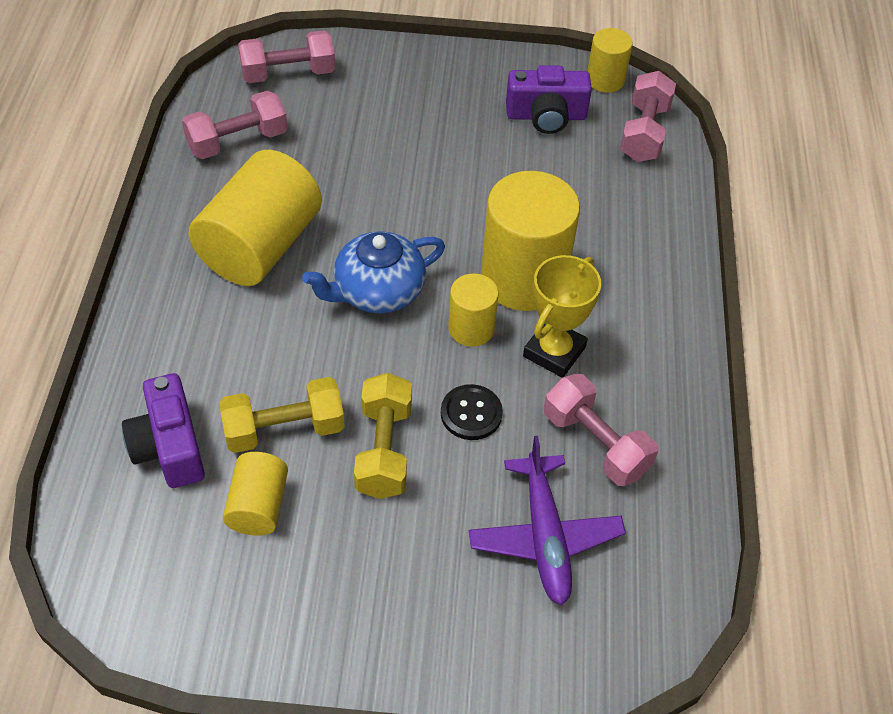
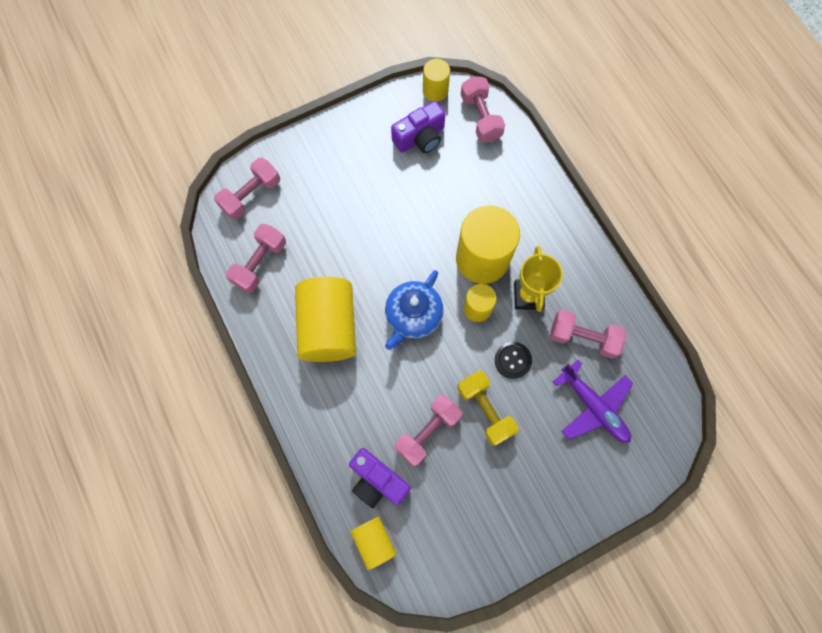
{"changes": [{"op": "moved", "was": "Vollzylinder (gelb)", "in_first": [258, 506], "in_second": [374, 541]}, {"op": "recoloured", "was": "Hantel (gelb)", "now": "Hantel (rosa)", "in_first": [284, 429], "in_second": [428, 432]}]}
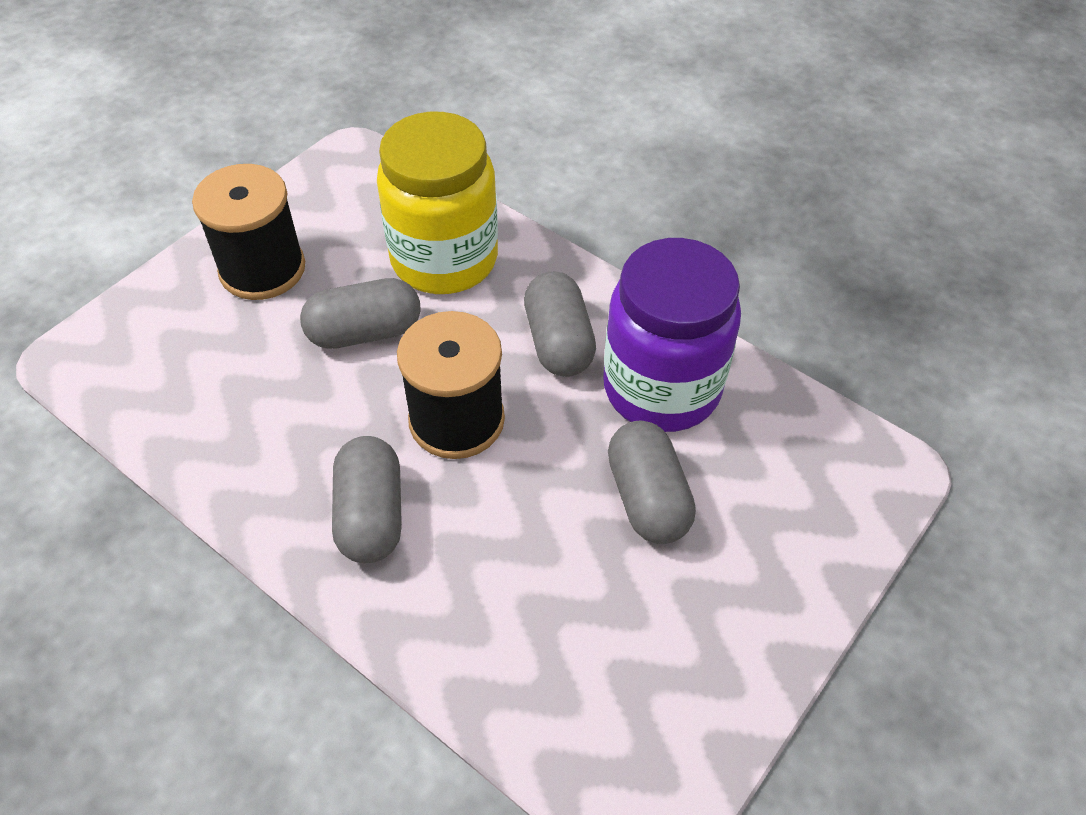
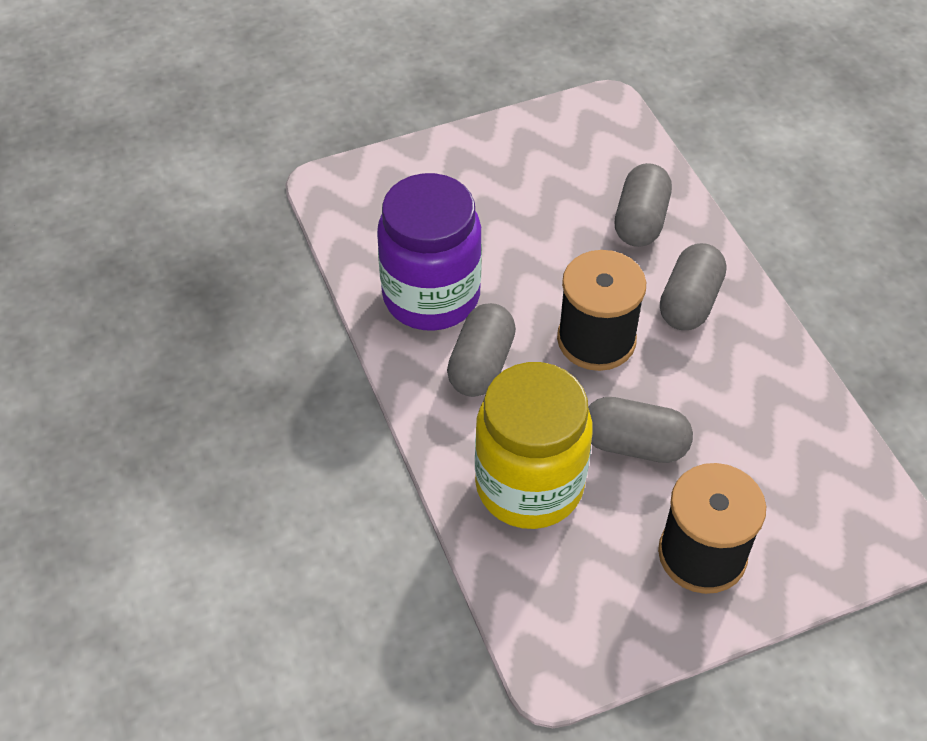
{"changes": [{"op": "moved", "was": "Kapsel (grau)", "in_first": [647, 498], "in_second": [640, 221]}]}
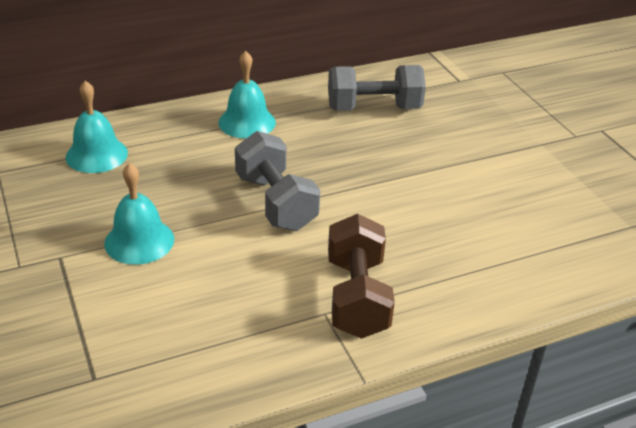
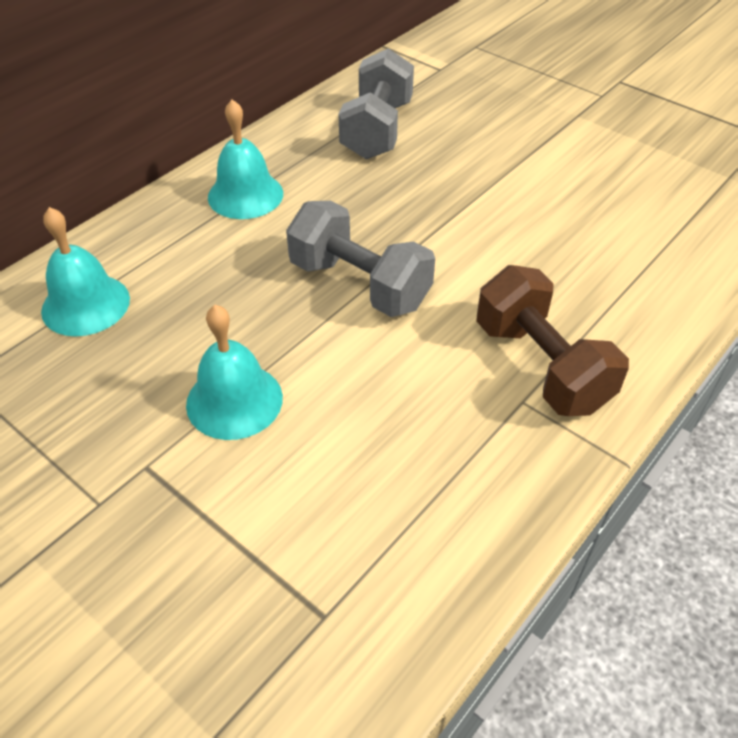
{"changes": [{"op": "turned", "was": "Hantel (grau)", "in_first": [374, 108], "in_second": [377, 130], "clockwise": -45}]}
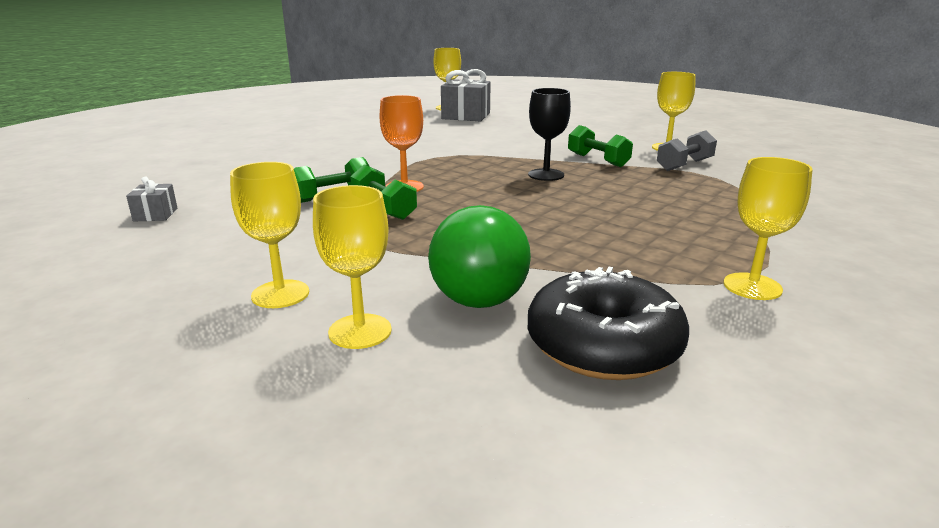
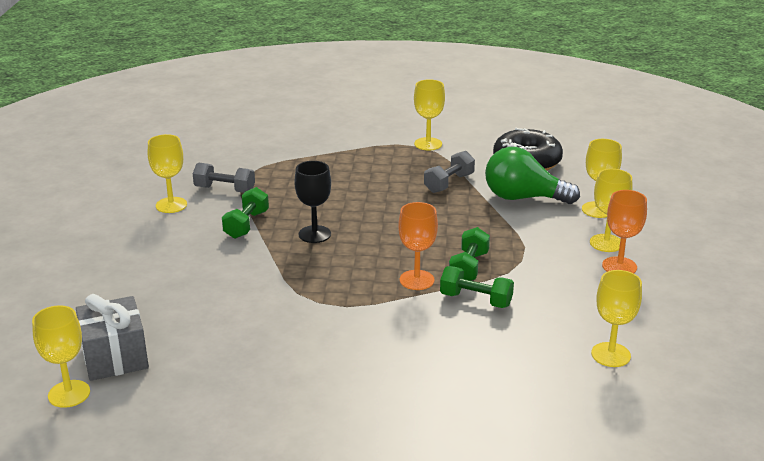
{"changes": [{"op": "added", "now": "Hantel (grau)", "in_second": [449, 183]}, {"op": "added", "now": "Kelch (orange)", "in_second": [619, 266]}, {"op": "replaced", "was": "Geschenk (grau)", "now": "Kelch (gelb)", "in_first": [155, 215], "in_second": [610, 355]}, {"op": "turned", "was": "Glühbirne (grün)", "in_first": [480, 290], "in_second": [523, 198], "clockwise": -135}]}
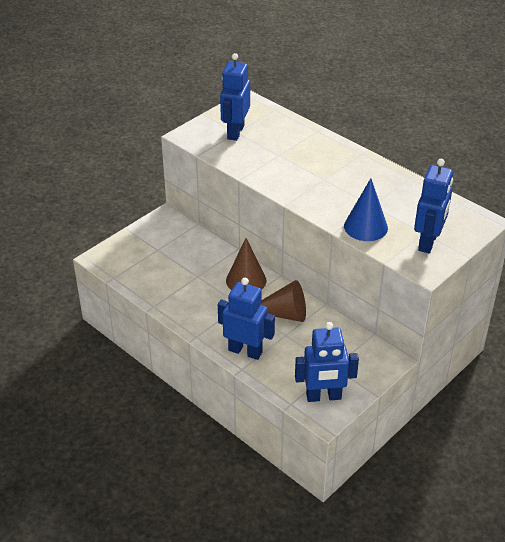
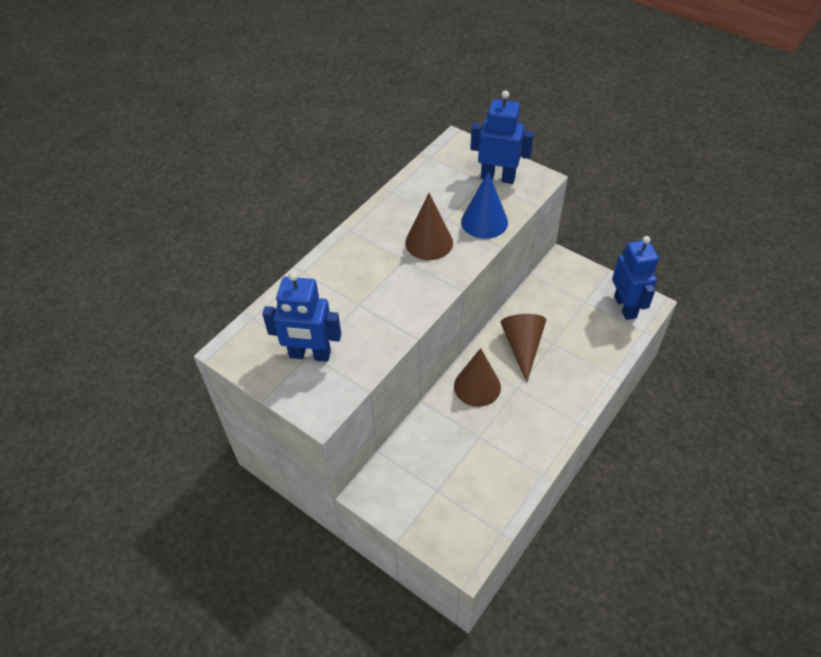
{"changes": [{"op": "removed", "was": "Roboter (blau)", "in_first": [245, 351]}, {"op": "added", "now": "Kegel (braun)", "in_second": [429, 242]}]}
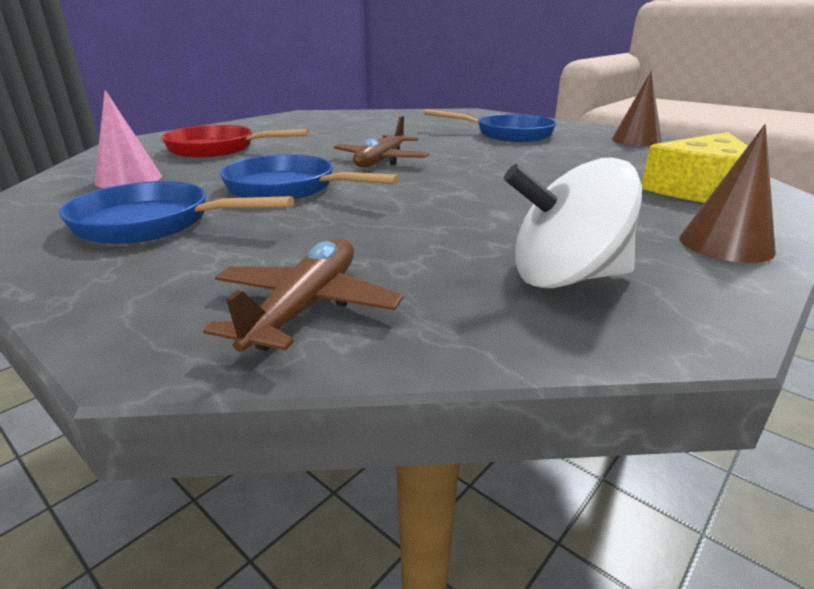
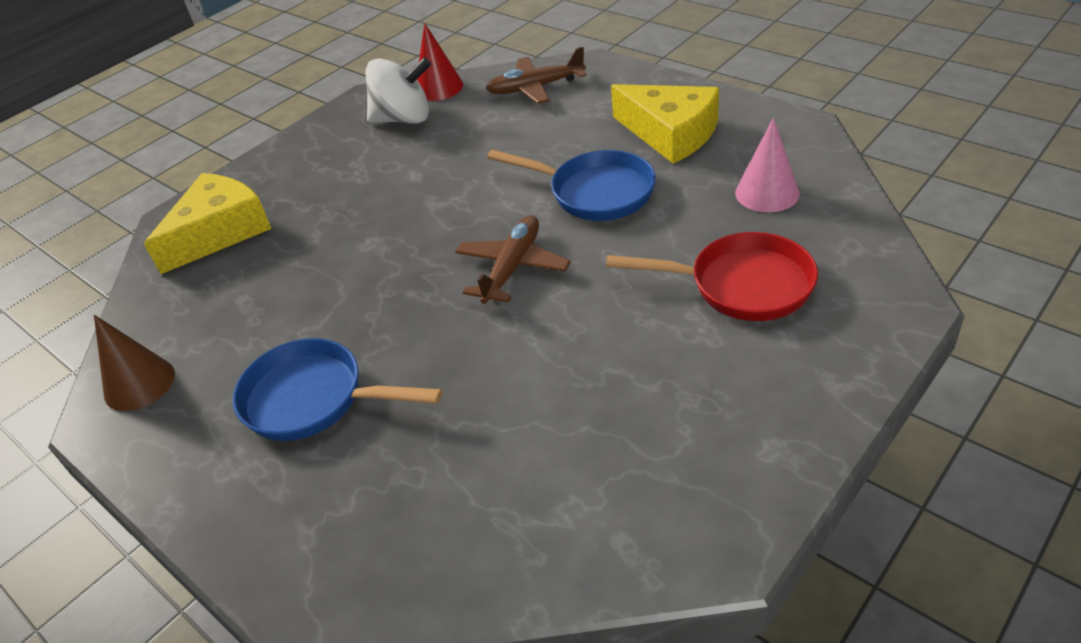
{"changes": [{"op": "removed", "was": "Kegel (braun)", "in_first": [725, 244]}, {"op": "added", "now": "Kegel (rot)", "in_second": [438, 87]}, {"op": "replaced", "was": "Pfanne (blau)", "now": "Käse (gelb)", "in_first": [153, 223], "in_second": [670, 133]}, {"op": "turned", "was": "Flugzeug (braun)", "in_first": [306, 307], "in_second": [536, 88], "clockwise": 60}]}
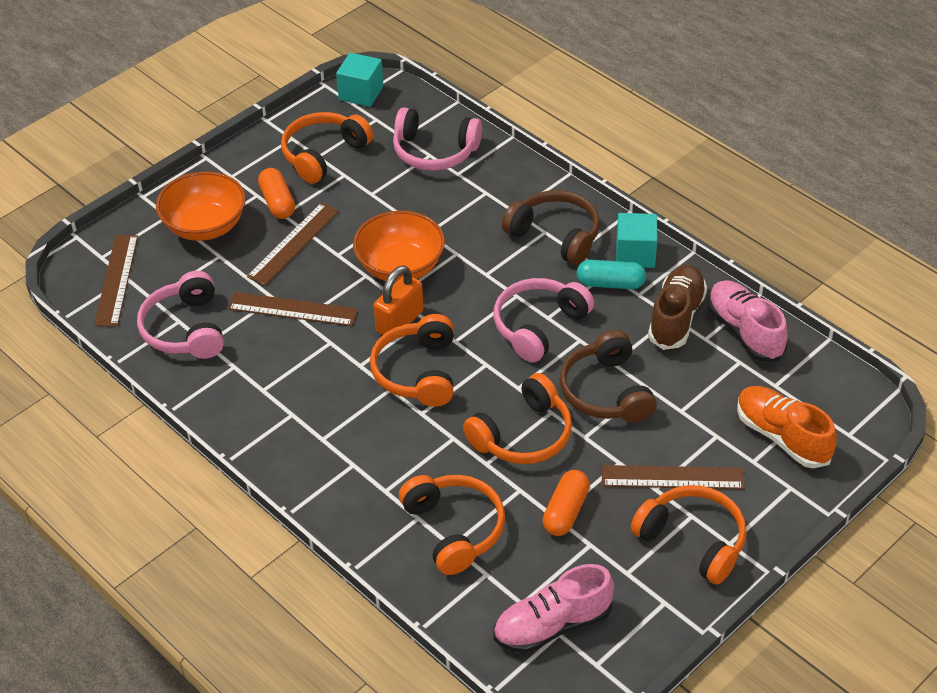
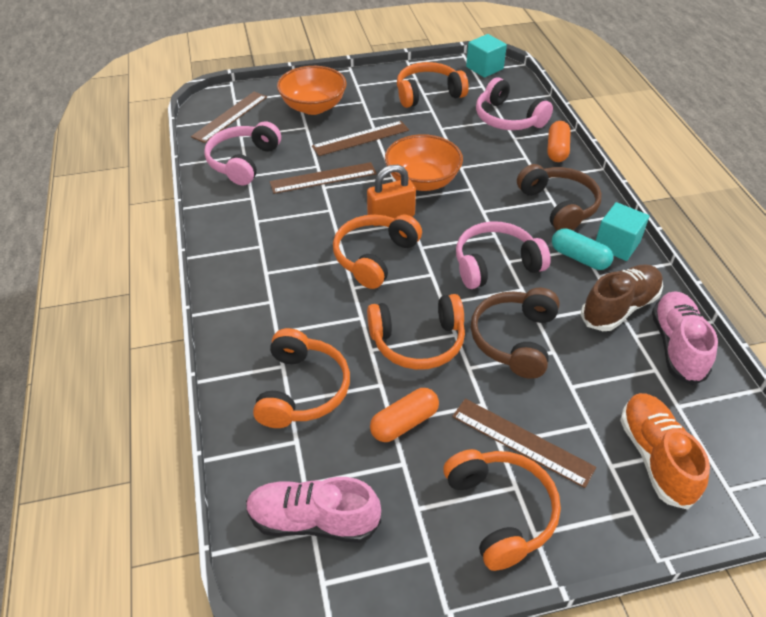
{"changes": [{"op": "moved", "was": "Kapsel (orange)", "in_first": [277, 202], "in_second": [557, 150]}, {"op": "turned", "was": "Lineal (braun)", "in_first": [292, 309], "in_second": [323, 178], "clockwise": -60}]}
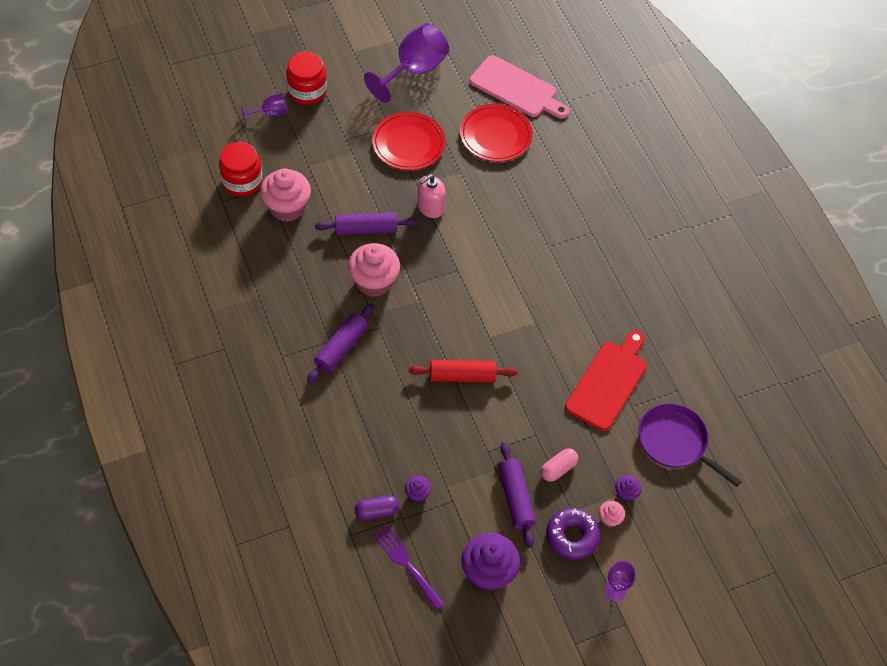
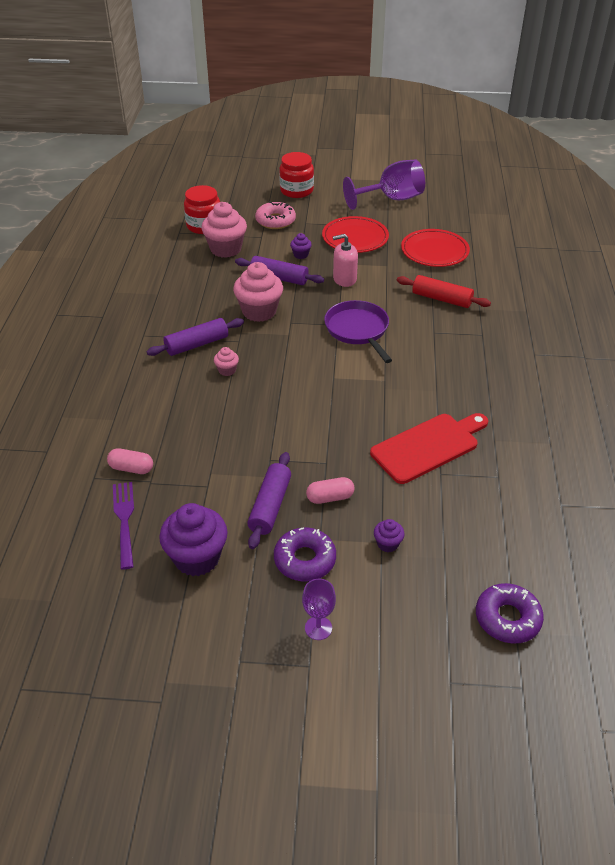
{"changes": [{"op": "removed", "was": "Kelch (lila)", "in_first": [270, 113]}, {"op": "removed", "was": "Schneidebrett (rosa)", "in_first": [516, 88]}, {"op": "added", "now": "Donut (rosa)", "in_second": [275, 221]}, {"op": "added", "now": "Donut (lila)", "in_second": [507, 618]}, {"op": "moved", "was": "Muffin (lila)", "in_first": [417, 494], "in_second": [301, 255]}, {"op": "moved", "was": "Nudelholz (rot)", "in_first": [462, 376], "in_second": [442, 299]}, {"op": "moved", "was": "Muffin (rosa)", "in_first": [609, 519], "in_second": [227, 370]}, {"op": "moved", "was": "Pfanne (lila)", "in_first": [675, 442], "in_second": [358, 330]}, {"op": "recoloured", "was": "Kapsel (lila)", "now": "Kapsel (rosa)", "in_first": [376, 511], "in_second": [131, 468]}]}
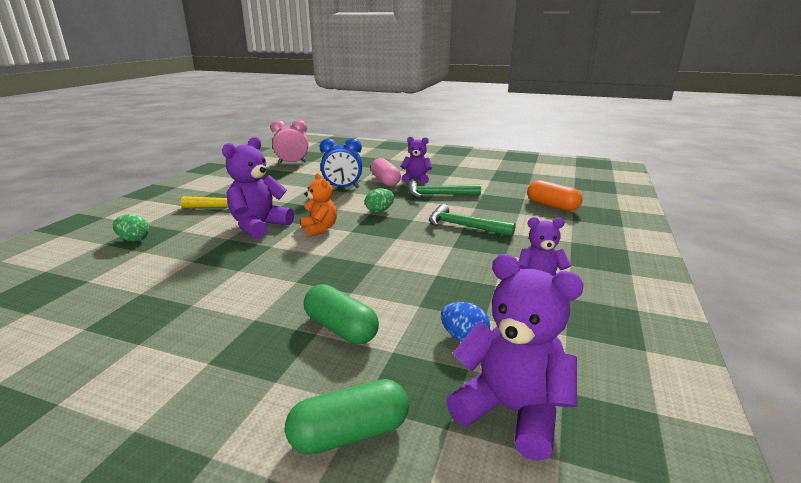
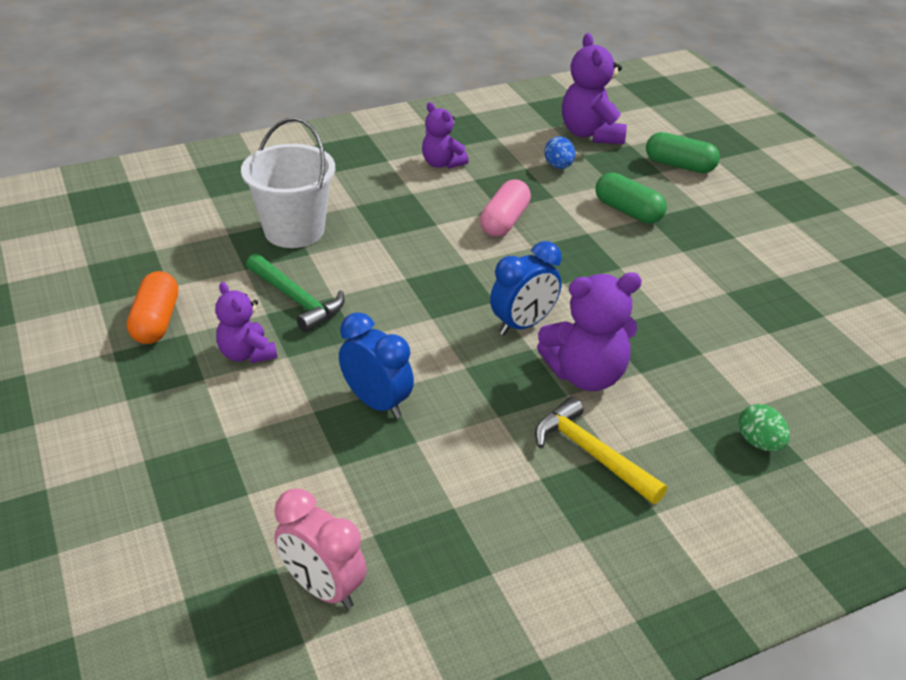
{"changes": [{"op": "removed", "was": "Ei (grün)", "in_first": [379, 211]}, {"op": "removed", "was": "Hammer (grün)", "in_first": [464, 226]}, {"op": "added", "now": "Eimer (weiß)", "in_second": [294, 230]}, {"op": "moved", "was": "Kapsel (rosa)", "in_first": [385, 181], "in_second": [504, 221]}, {"op": "moved", "was": "Kapsel (orange)", "in_first": [552, 206], "in_second": [156, 321]}, {"op": "replaced", "was": "Teddybär (orange)", "now": "Wecker (blau)", "in_first": [320, 229], "in_second": [523, 324]}, {"op": "turned", "was": "Kapsel (grün)", "in_first": [341, 328], "in_second": [628, 211], "clockwise": -45}]}
